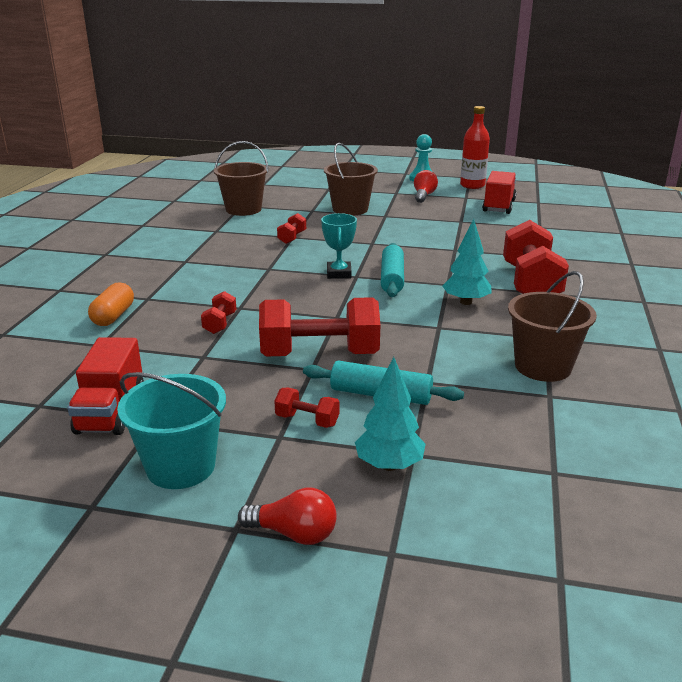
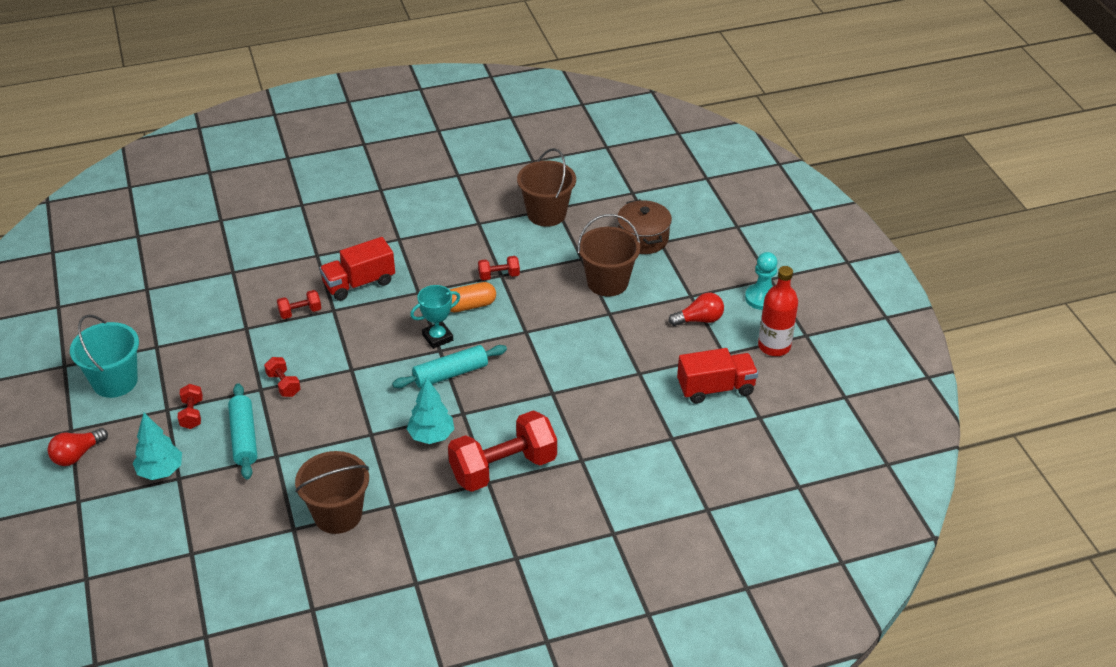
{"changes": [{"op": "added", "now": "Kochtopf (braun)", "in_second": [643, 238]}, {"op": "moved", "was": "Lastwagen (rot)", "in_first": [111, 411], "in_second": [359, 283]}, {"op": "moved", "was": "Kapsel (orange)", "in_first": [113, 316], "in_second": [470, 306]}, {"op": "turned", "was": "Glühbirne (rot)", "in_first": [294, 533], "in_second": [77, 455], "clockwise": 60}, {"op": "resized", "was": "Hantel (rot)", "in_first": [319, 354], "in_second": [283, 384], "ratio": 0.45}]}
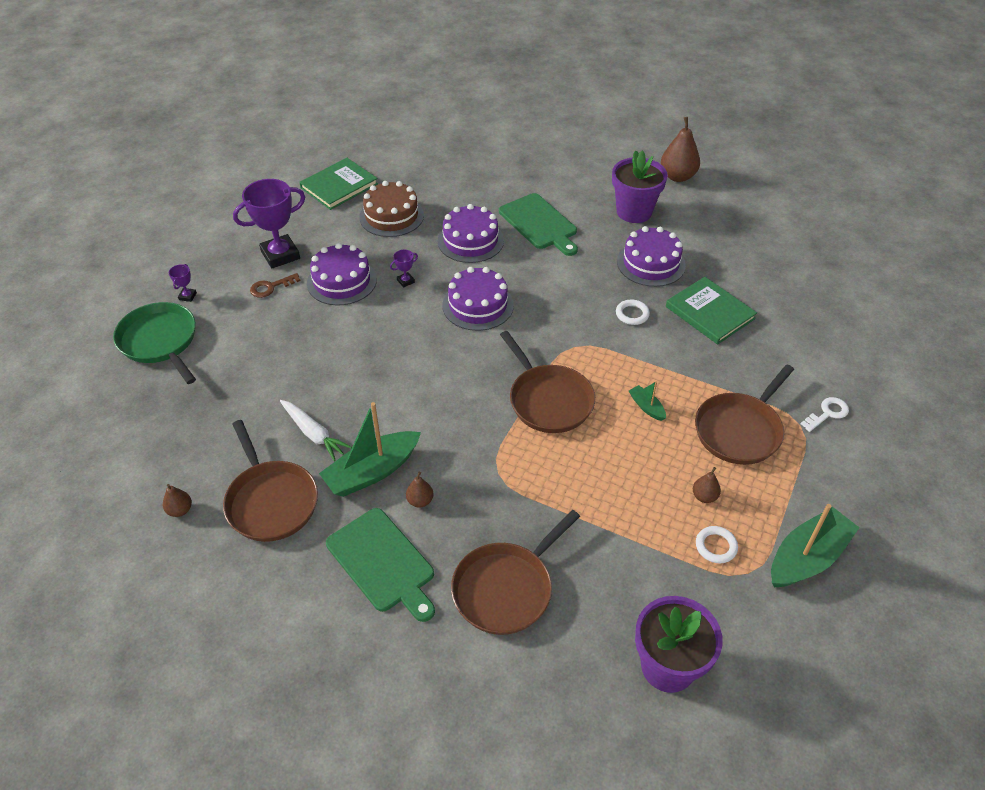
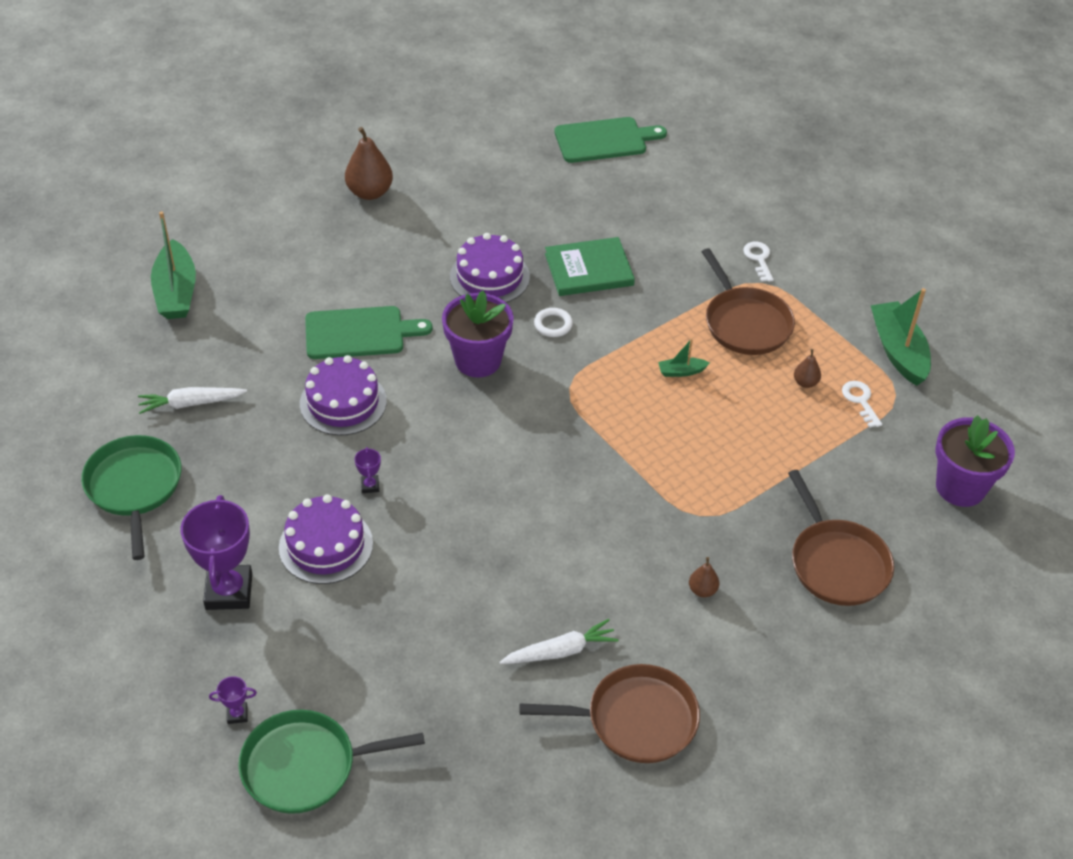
{"changes": [{"op": "removed", "was": "Birne (braun)", "in_first": [180, 510]}, {"op": "removed", "was": "Schlüssel (braun)", "in_first": [271, 287]}, {"op": "removed", "was": "Kuchen (braun)", "in_first": [391, 216]}, {"op": "removed", "was": "Kuchen (lila)", "in_first": [478, 305]}, {"op": "removed", "was": "Pfanne (braun)", "in_first": [548, 400]}, {"op": "added", "now": "Karotte (weiß)", "in_second": [190, 403]}, {"op": "moved", "was": "Boot (grün)", "in_first": [372, 472], "in_second": [176, 292]}, {"op": "moved", "was": "Schneidebrett (grün)", "in_first": [383, 563], "in_second": [604, 140]}, {"op": "moved", "was": "Blumentopf (lila)", "in_first": [634, 212], "in_second": [478, 360]}, {"op": "replaced", "was": "Buch (grün)", "now": "Pfanne (grün)", "in_first": [339, 186], "in_second": [134, 487]}, {"op": "replaced", "was": "Ring (weiß)", "now": "Schlüssel (weiß)", "in_first": [716, 546], "in_second": [860, 401]}, {"op": "turned", "was": "Pokal (lila)", "in_first": [187, 296], "in_second": [237, 714], "clockwise": -45}]}
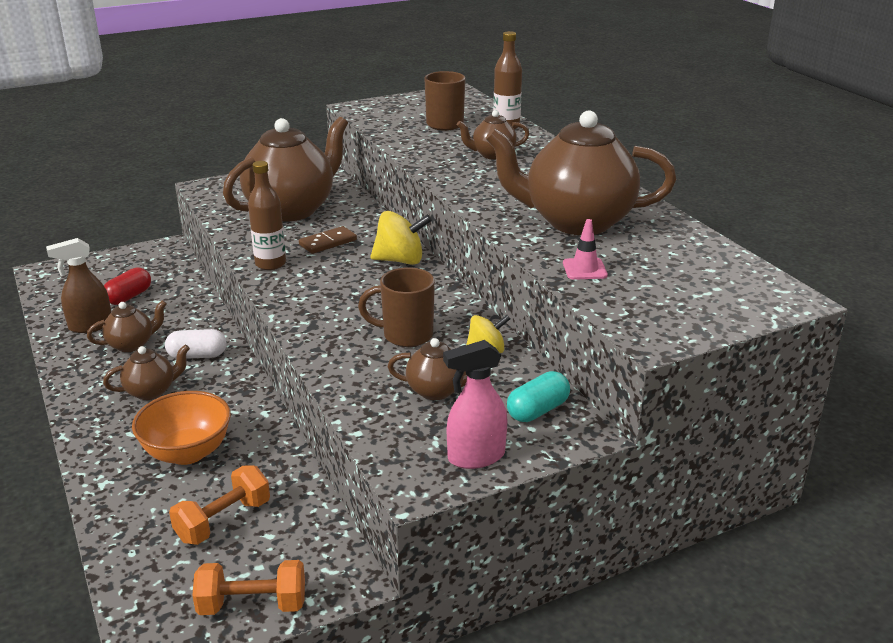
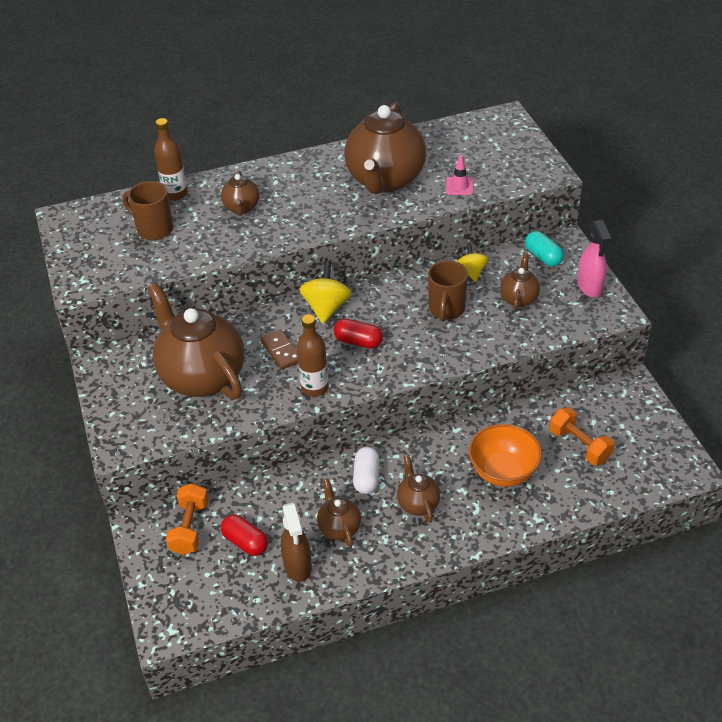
{"changes": [{"op": "added", "now": "Kapsel (rot)", "in_second": [358, 342]}, {"op": "moved", "was": "Hantel (orange)", "in_first": [252, 605], "in_second": [190, 528]}]}
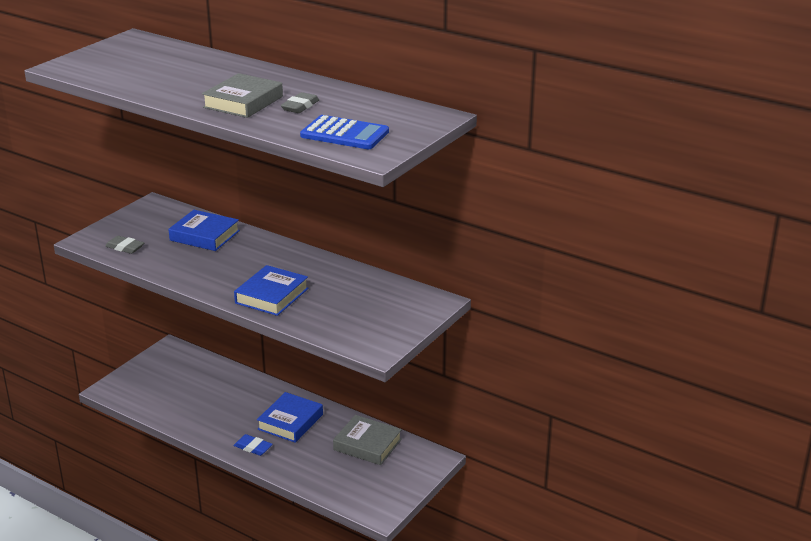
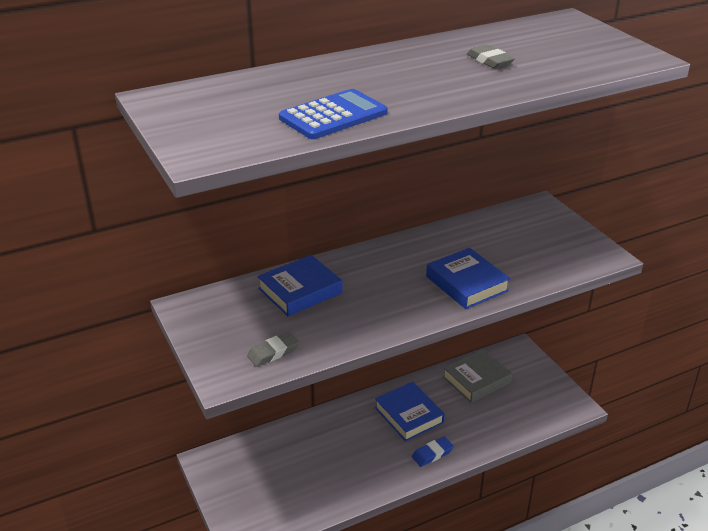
{"changes": [{"op": "removed", "was": "Buch (grau)", "in_first": [243, 102]}, {"op": "moved", "was": "Taschenrechner (blau)", "in_first": [345, 134], "in_second": [333, 115]}]}
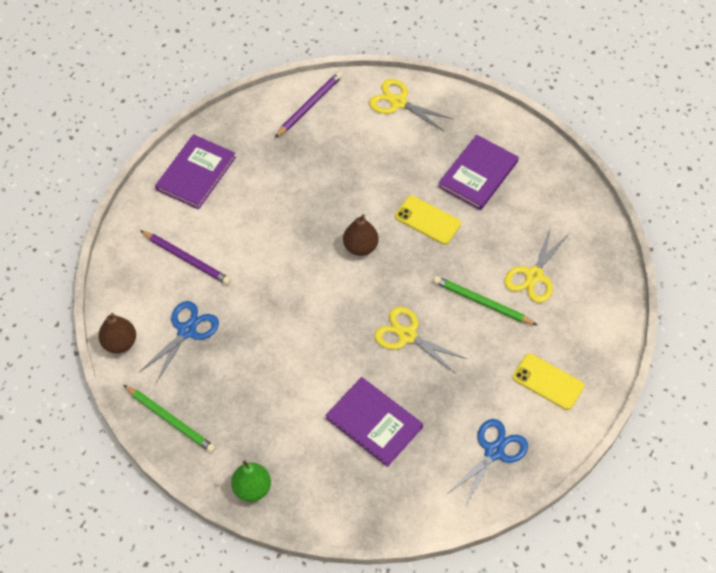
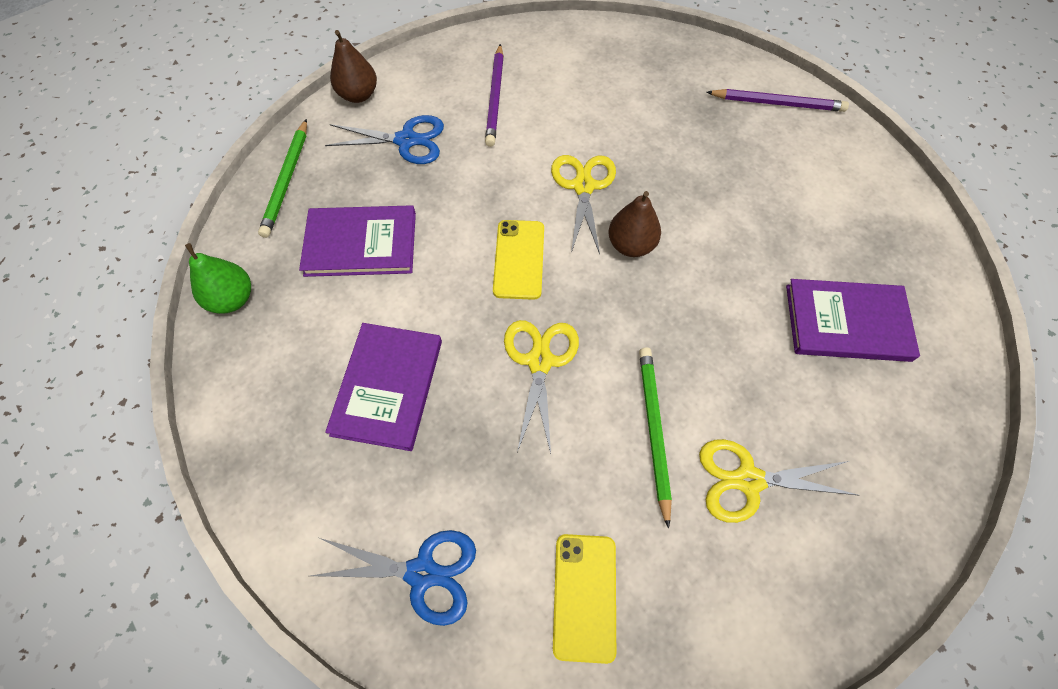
{"changes": [{"op": "moved", "was": "Buch (lila)", "in_first": [196, 173], "in_second": [361, 243]}, {"op": "moved", "was": "Schere (gelb)", "in_first": [398, 102], "in_second": [583, 186]}, {"op": "moved", "was": "Handy (gelb)", "in_first": [428, 220], "in_second": [519, 259]}]}
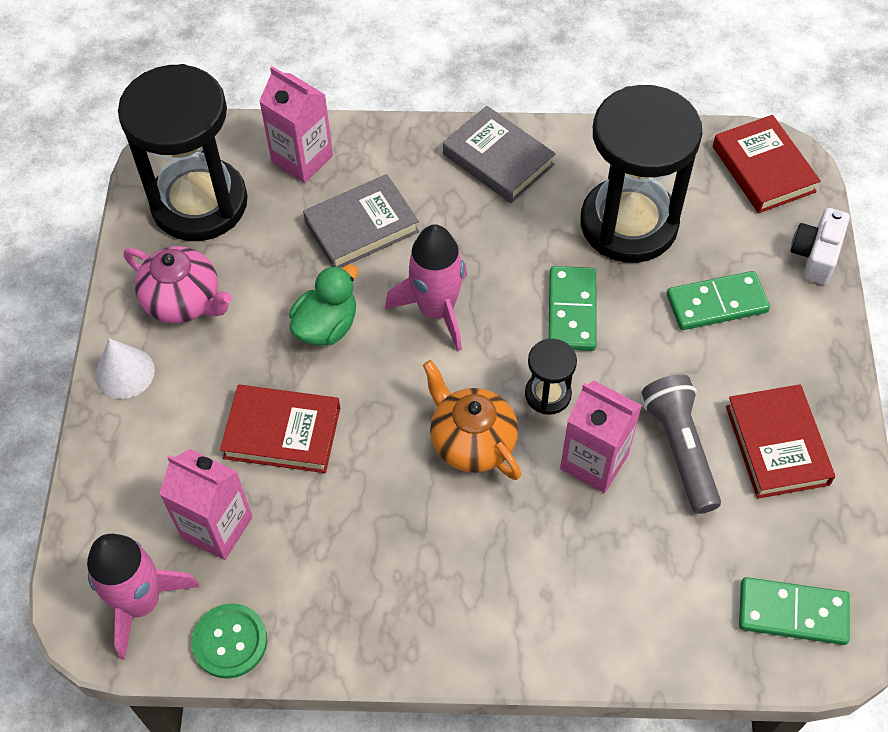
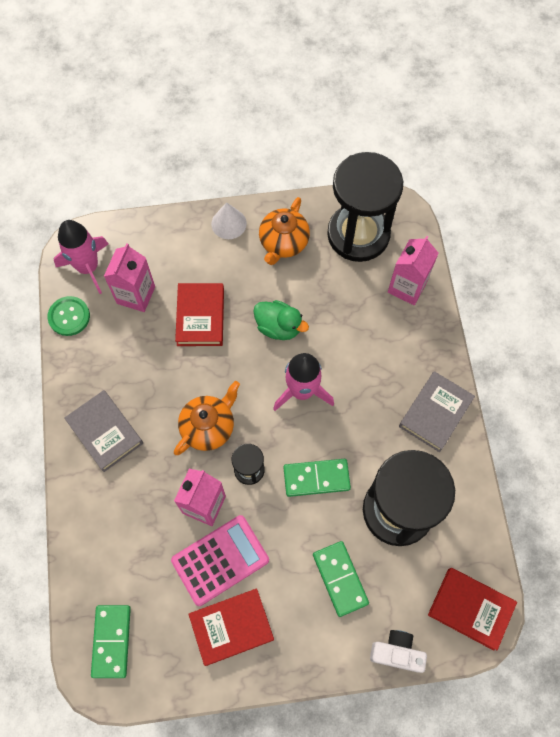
{"changes": [{"op": "moved", "was": "Buch (grau)", "in_first": [361, 227], "in_second": [105, 432]}, {"op": "replaced", "was": "Taschenlampe (grau)", "now": "Taschenrechner (rosa)", "in_first": [680, 449], "in_second": [220, 560]}, {"op": "recoloured", "was": "Teekanne (rosa)", "now": "Teekanne (orange)", "in_first": [184, 301], "in_second": [283, 243]}, {"op": "turned", "was": "Buch (rot)", "in_first": [763, 169], "in_second": [470, 609], "clockwise": 60}]}
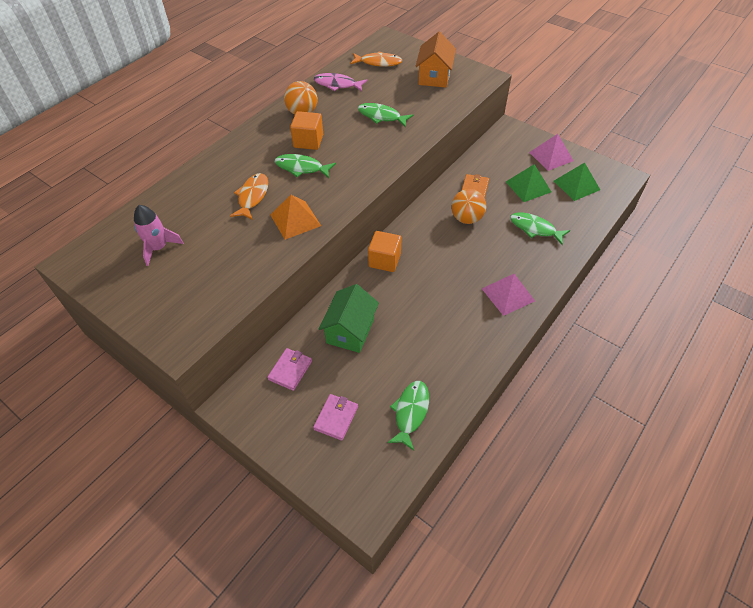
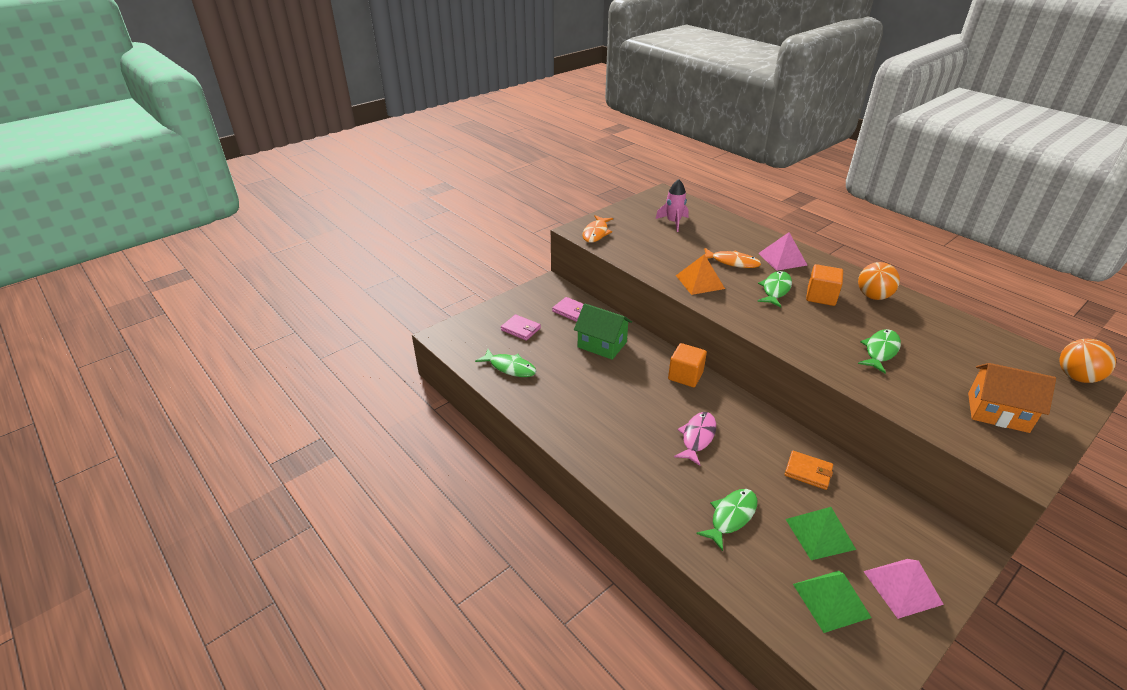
{"changes": [{"op": "moved", "was": "Fisch (rosa)", "in_first": [337, 84], "in_second": [697, 437]}, {"op": "moved", "was": "Fisch (orange)", "in_first": [378, 62], "in_second": [596, 233]}, {"op": "moved", "was": "Ball (orange)", "in_first": [466, 218], "in_second": [1076, 377]}, {"op": "moved", "was": "Pyramide (rosa)", "in_first": [508, 294], "in_second": [782, 259]}]}
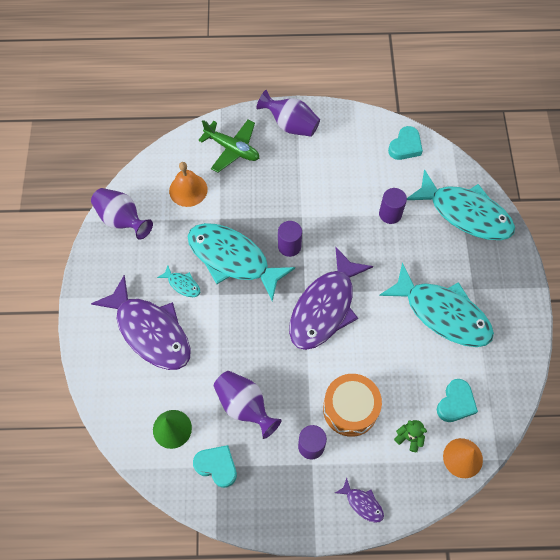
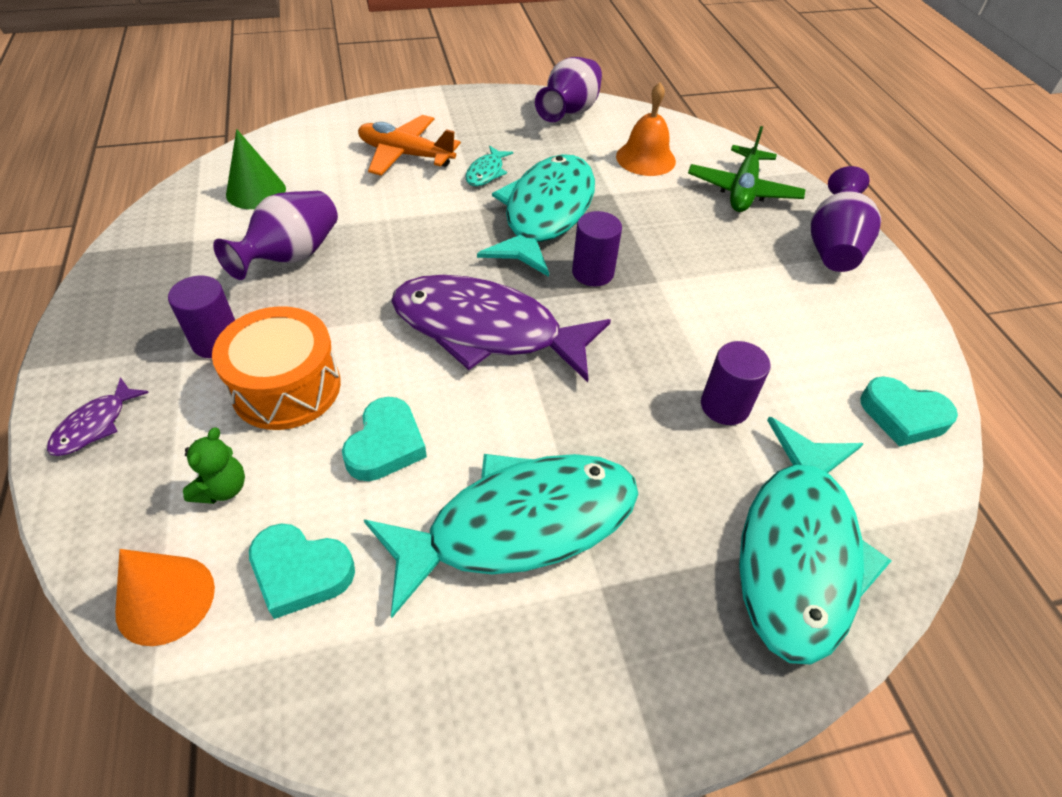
{"changes": [{"op": "moved", "was": "Herz (türkis)", "in_first": [217, 466], "in_second": [386, 445]}, {"op": "replaced", "was": "Fisch (lila)", "now": "Flugzeug (orange)", "in_first": [150, 331], "in_second": [405, 155]}, {"op": "turned", "was": "Fisch (türkis)", "in_first": [442, 313], "in_second": [519, 525], "clockwise": -135}]}
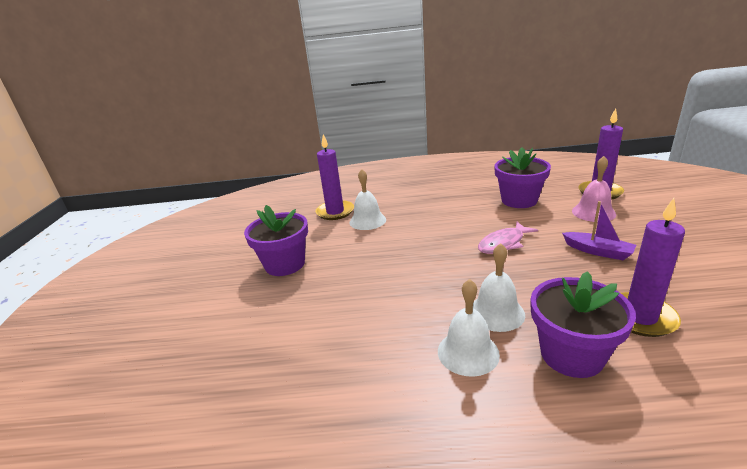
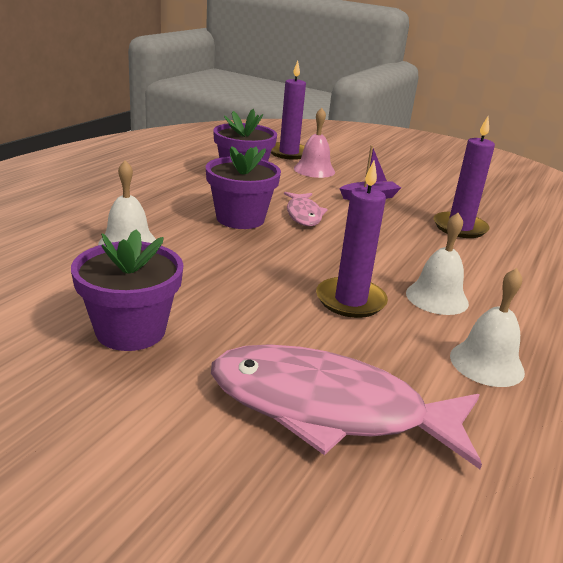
{"changes": [{"op": "added", "now": "Fisch (rosa)", "in_second": [329, 409]}, {"op": "moved", "was": "Kerze (lila)", "in_first": [335, 212], "in_second": [350, 300]}, {"op": "moved", "was": "Glocke (weiß)", "in_first": [496, 312], "in_second": [486, 363]}, {"op": "moved", "was": "Blumentopf (lila)", "in_first": [571, 355], "in_second": [240, 218]}]}
